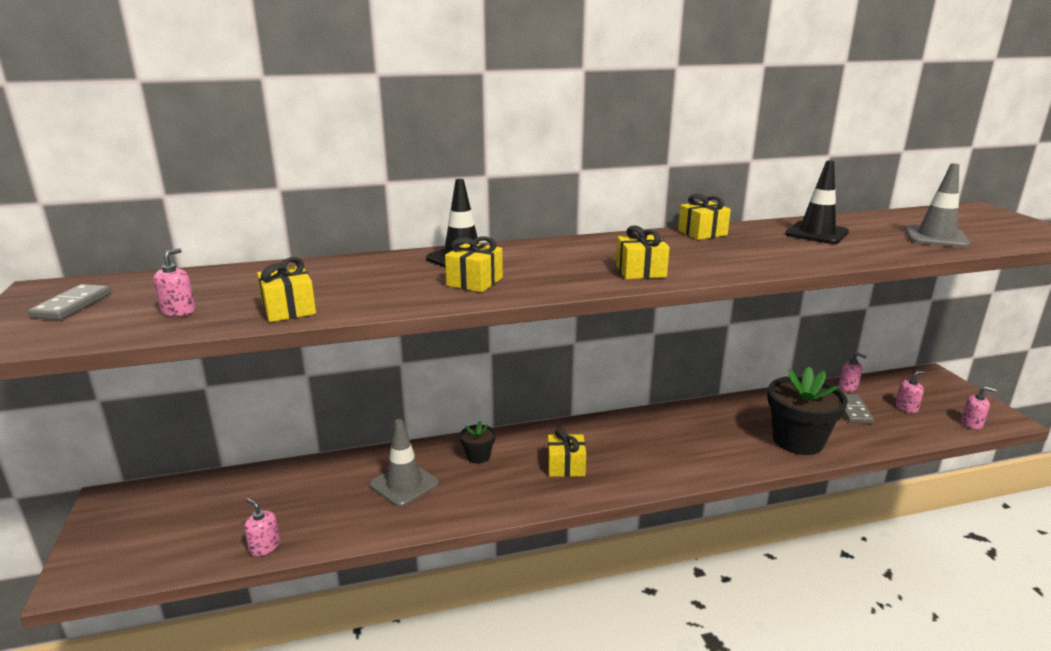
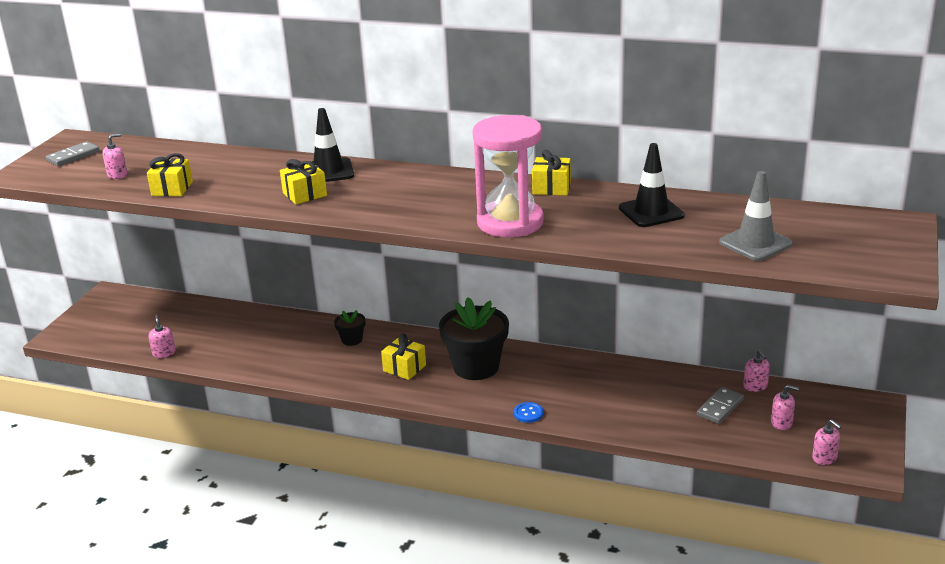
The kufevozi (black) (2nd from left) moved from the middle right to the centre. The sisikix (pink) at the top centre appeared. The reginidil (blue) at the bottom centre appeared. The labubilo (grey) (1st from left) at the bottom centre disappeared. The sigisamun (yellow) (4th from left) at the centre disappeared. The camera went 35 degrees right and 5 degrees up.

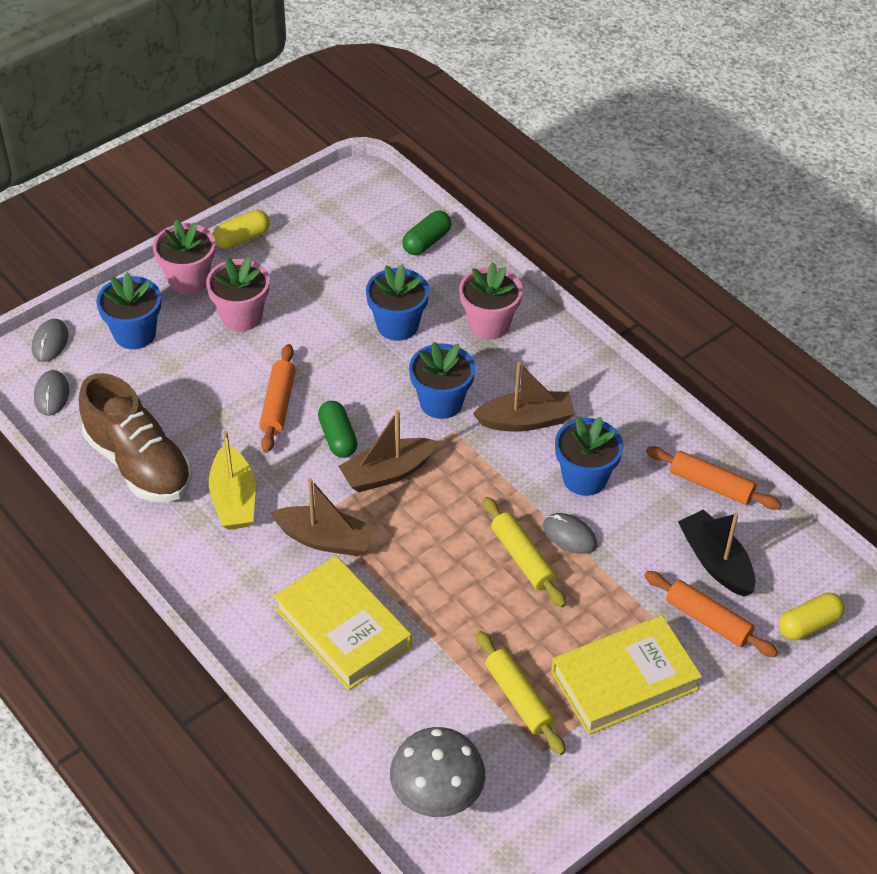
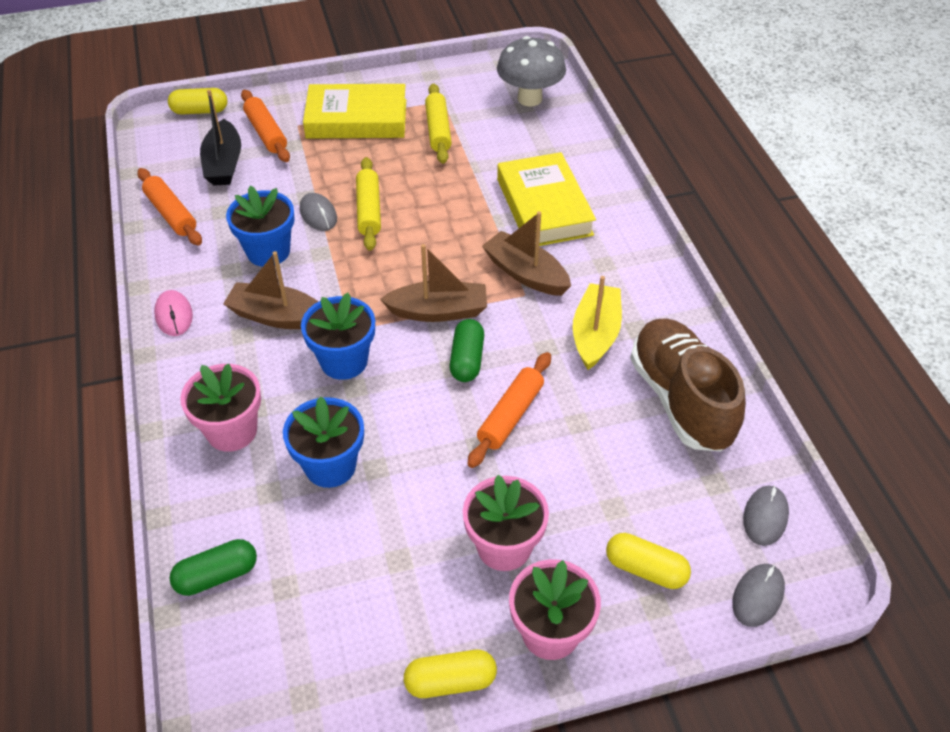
The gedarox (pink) at the middle left appeared. The kufevozi (blue) (1st from left) at the middle left was replaced by the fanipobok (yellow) (3rd from left) at the bottom right. The camera went 155 degrees left and 0 degrees up.

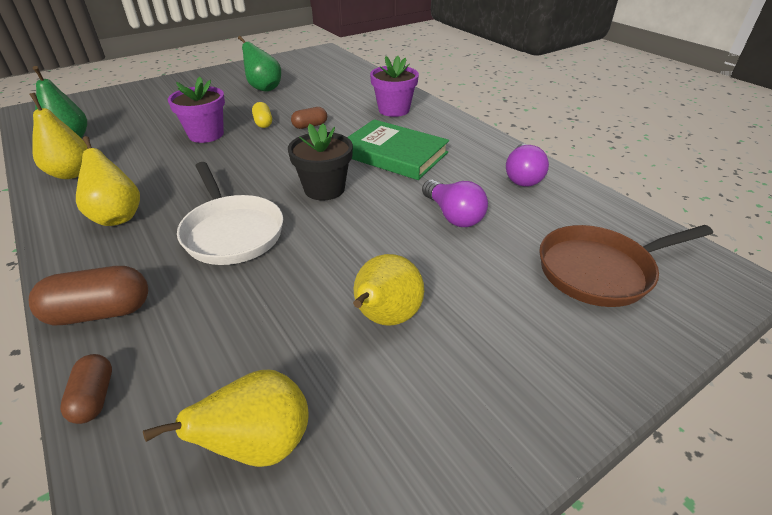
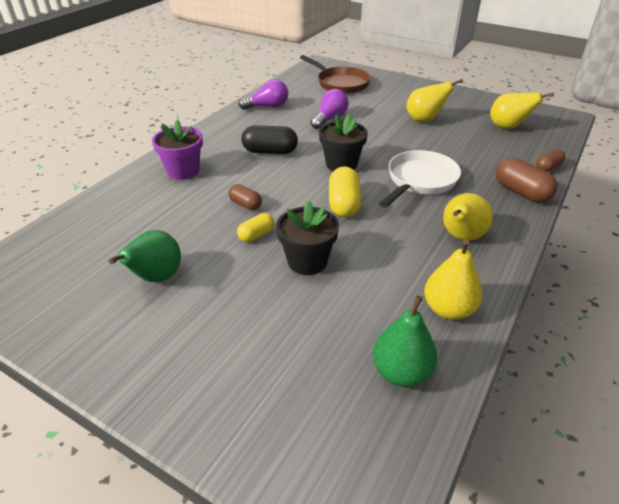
The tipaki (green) at the top centre was replaced by the fanipobok (black) at the top centre. The kufevozi (purple) (1st from left) at the top left became the kufevozi (black) (1st from left) at the centre. The fanipobok (yellow) (2nd from left) at the centre appeared. The camera went 115 degrees left and 0 degrees up.

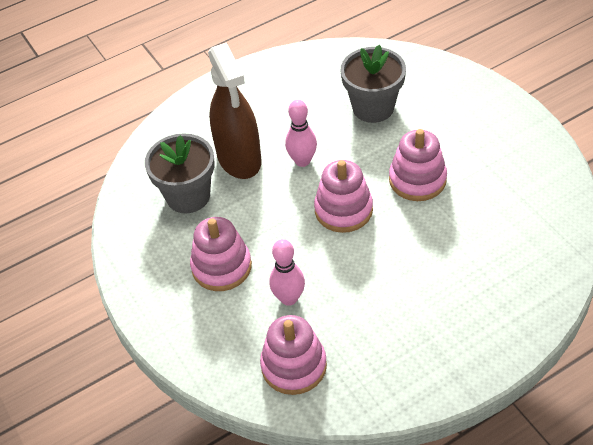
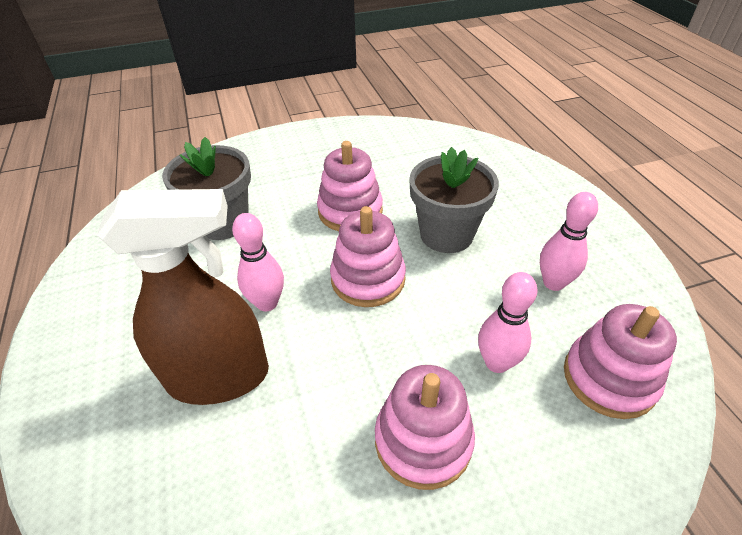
The kufevozi (grey) (1st from left in the first image) moved from the middle left to the centre. The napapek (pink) (3rd from left) at the middle right appeared. The camera went 80 degrees left and 5 degrees down.

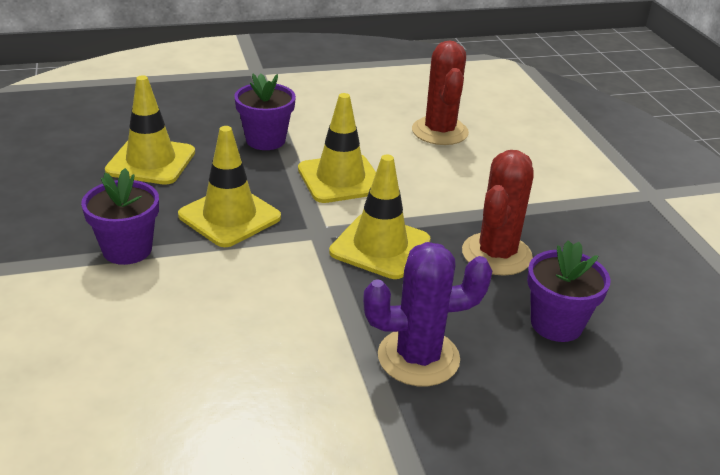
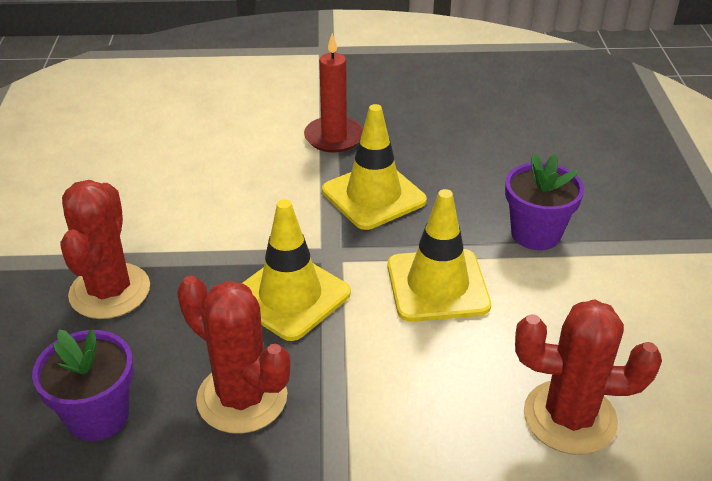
The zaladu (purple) at the centre became the zaladu (red) (1st from left) at the middle left. The kufevozi (purple) (1st from left) at the middle left was replaced by the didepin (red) at the top centre. The labubilo (yellow) (1st from left) at the top left disappeared. The camera went 105 degrees right and 5 degrees up.

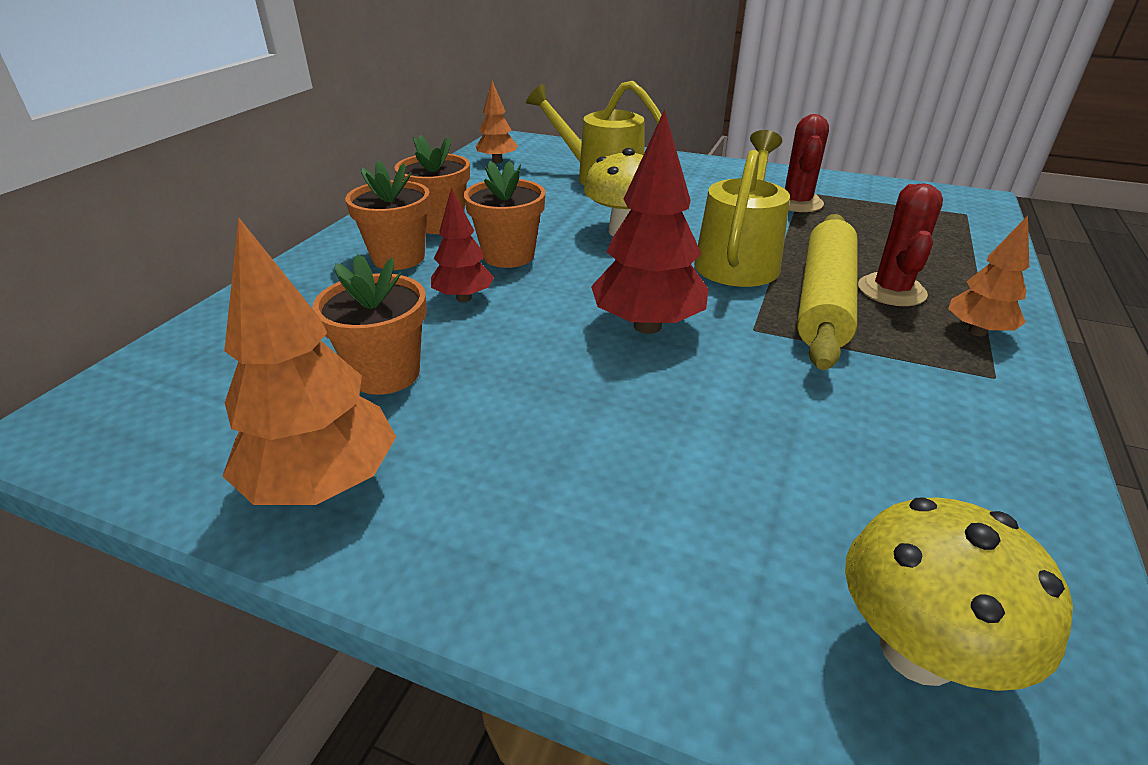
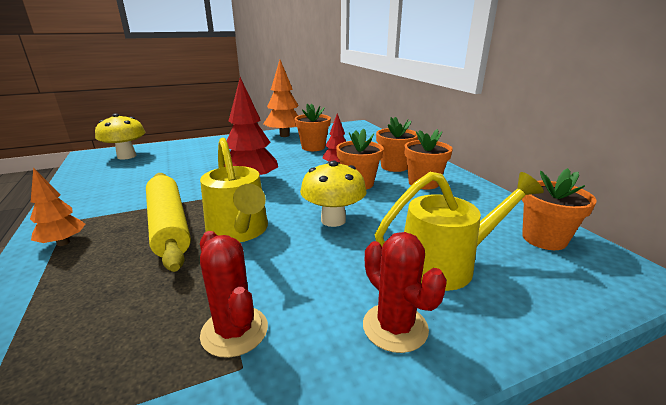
The zaladu (red) (2nd from left) moved from the top right to the bottom centre. The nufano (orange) (2nd from left) at the top centre was replaced by the kufevozi (orange) (5th from left) at the middle right. The camera went 135 degrees right and 10 degrees down.

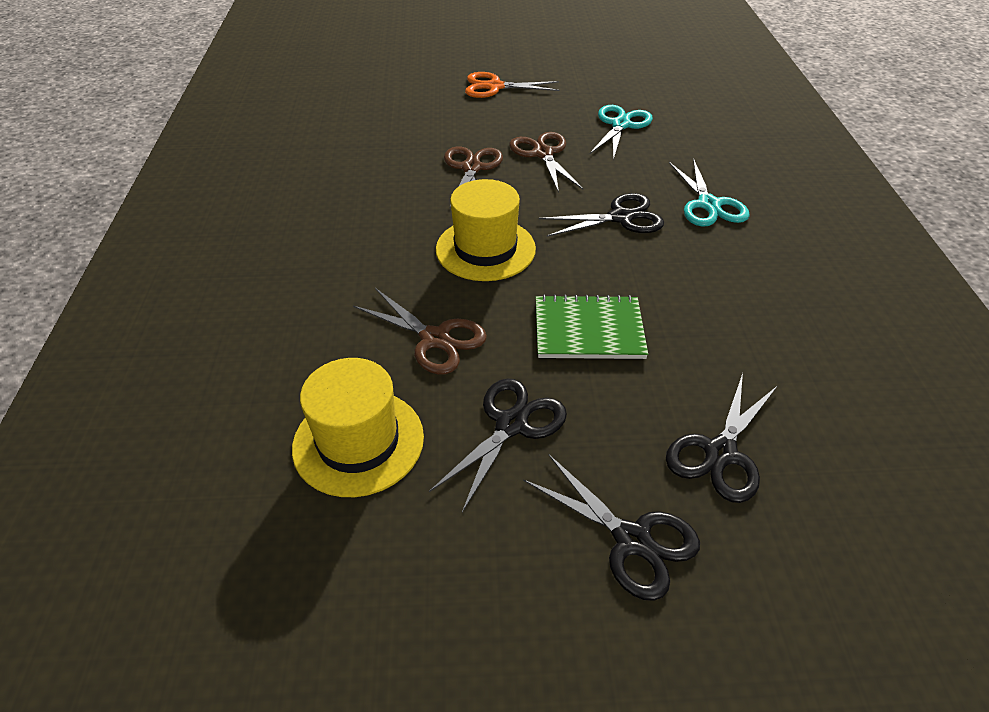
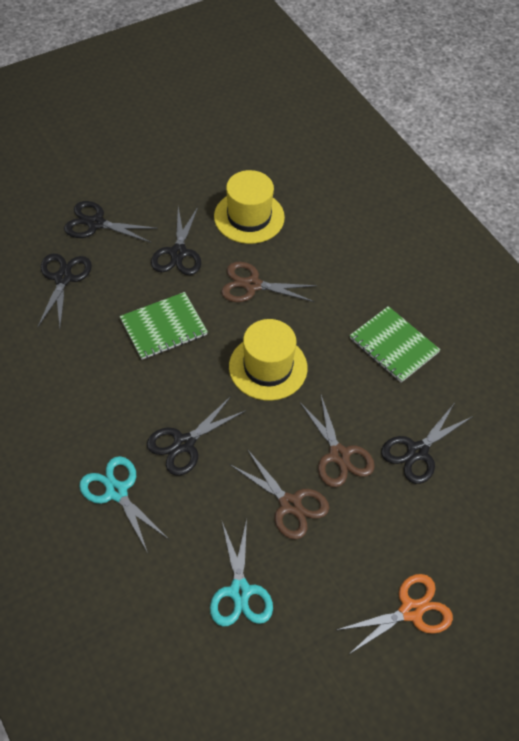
The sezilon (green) (2nd from left) at the middle right appeared. The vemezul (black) (5th from left) at the middle right appeared. The camera went 150 degrees right and 10 degrees up.

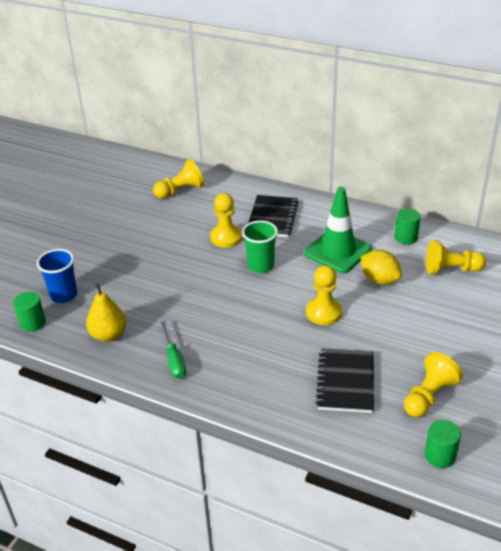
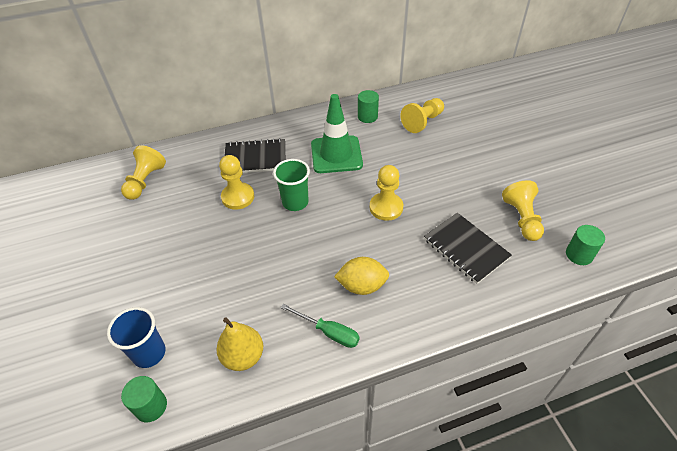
The sezilon (black) (1st from left) at the centre turned 60 degrees counterclockwise. The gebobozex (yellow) moved from the middle right to the centre. The camera went 45 degrees left and 10 degrees up.

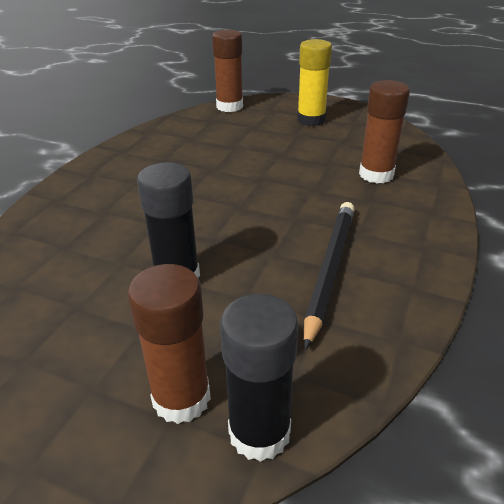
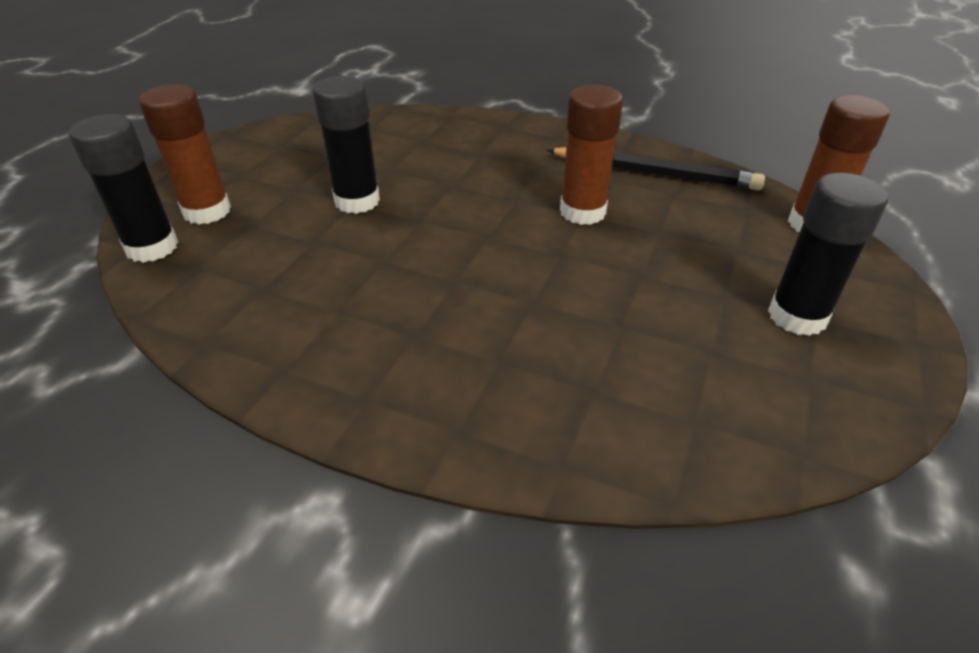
The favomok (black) moved from the centre to the top right. The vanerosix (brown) (3rd from left in the first image) moved from the top right to the top centre. The vanerosix (yellow) at the top centre became the vanerosix (black) (3rd from left) at the middle right. The camera went 90 degrees right and 5 degrees up.

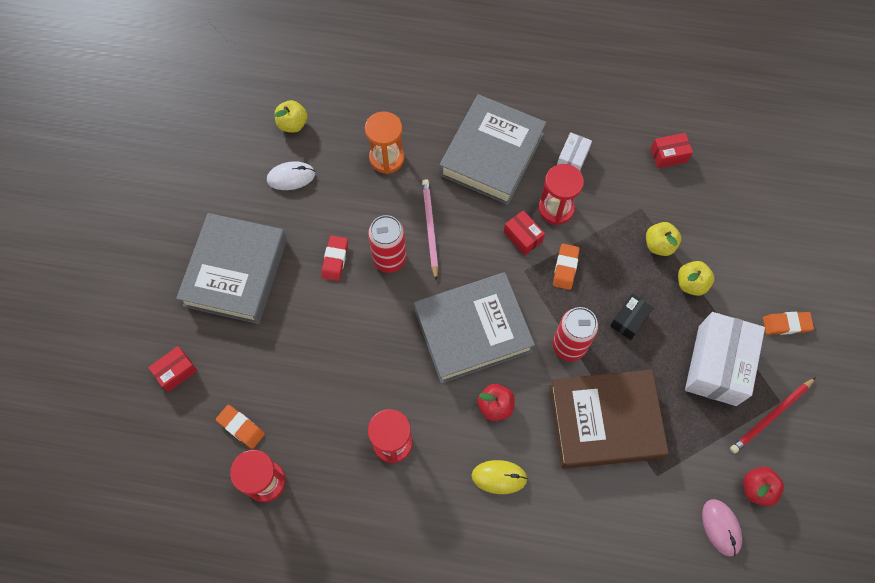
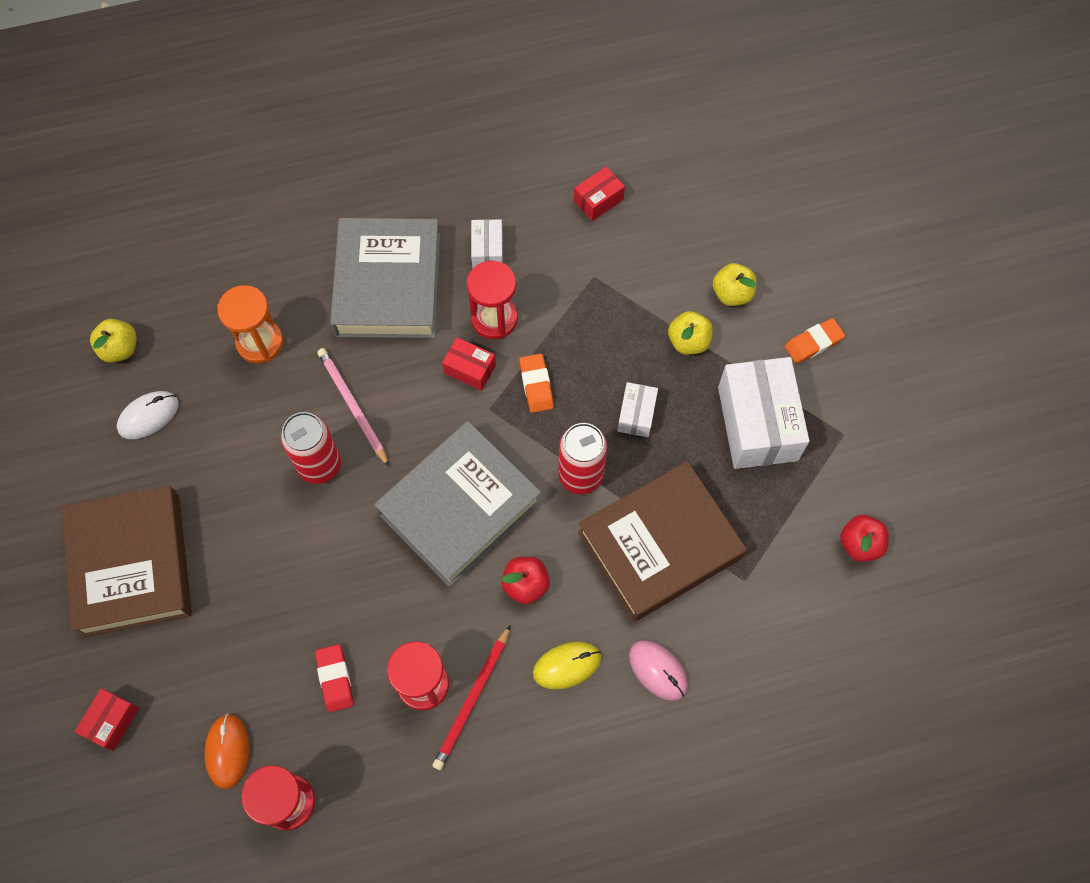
The tipaki (grey) (1st from left) at the middle left became the tipaki (brown) (1st from left) at the middle left. The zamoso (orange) (1st from left) at the bottom left was replaced by the gedarox (orange) at the bottom left. The zamoso (red) moved from the centre to the bottom left. The favomok (red) moved from the bottom right to the bottom centre. The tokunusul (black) at the middle right became the tokunusul (white) (2nd from left) at the centre. The gedarox (pink) moved from the bottom right to the bottom centre. The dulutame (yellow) (2nd from left in the first image) moved from the middle right to the top right. The camera went 25 degrees left and 0 degrees up.

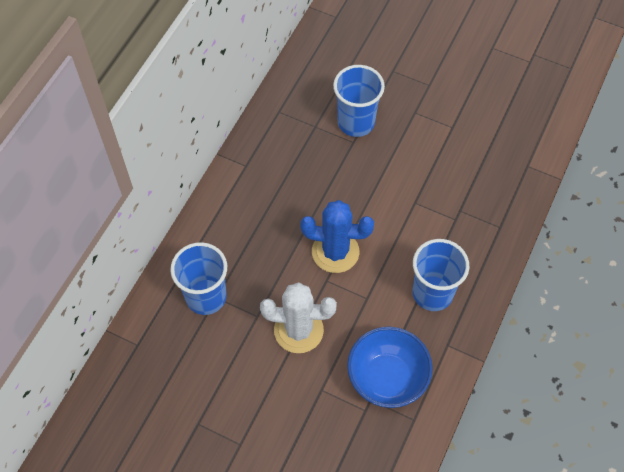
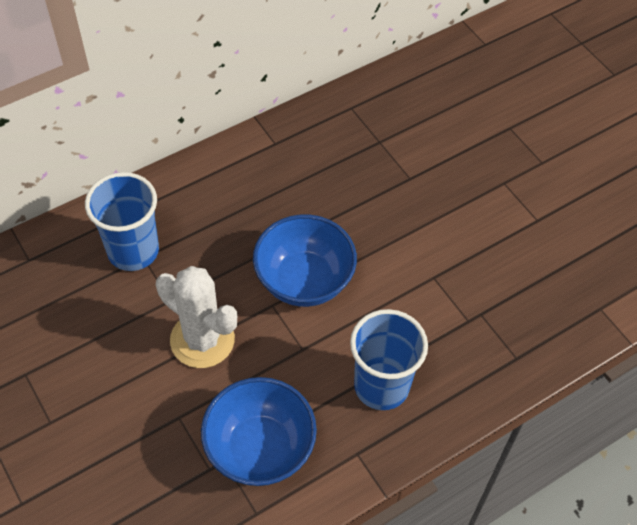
The zaladu (blue) at the centre was replaced by the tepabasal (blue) (2nd from left) at the centre. The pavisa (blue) (2nd from left) at the top centre disappeared. The camera went 30 degrees right and 5 degrees down.

